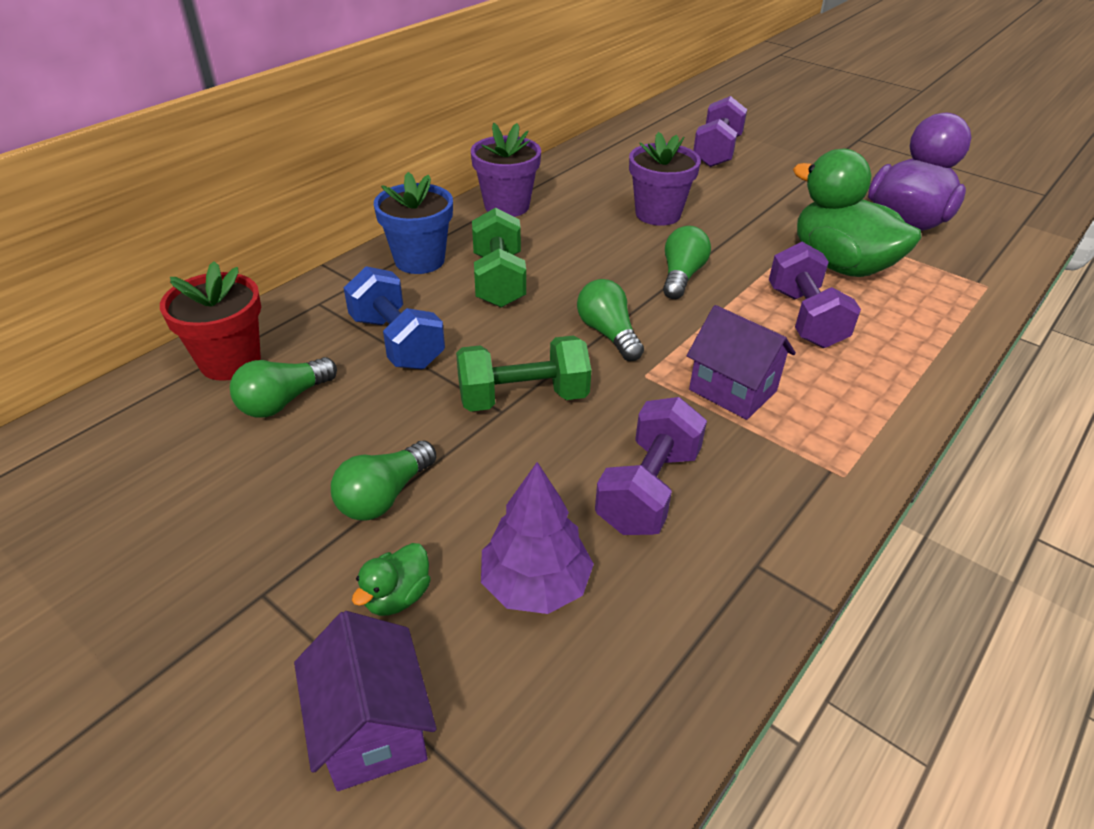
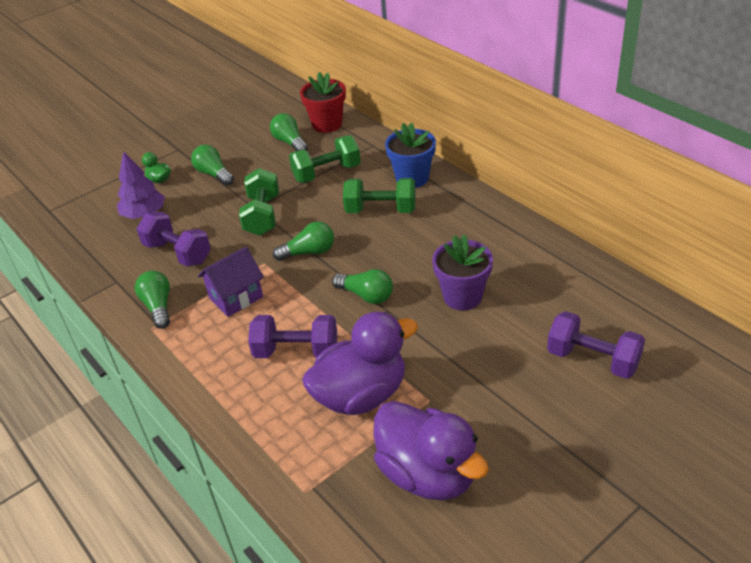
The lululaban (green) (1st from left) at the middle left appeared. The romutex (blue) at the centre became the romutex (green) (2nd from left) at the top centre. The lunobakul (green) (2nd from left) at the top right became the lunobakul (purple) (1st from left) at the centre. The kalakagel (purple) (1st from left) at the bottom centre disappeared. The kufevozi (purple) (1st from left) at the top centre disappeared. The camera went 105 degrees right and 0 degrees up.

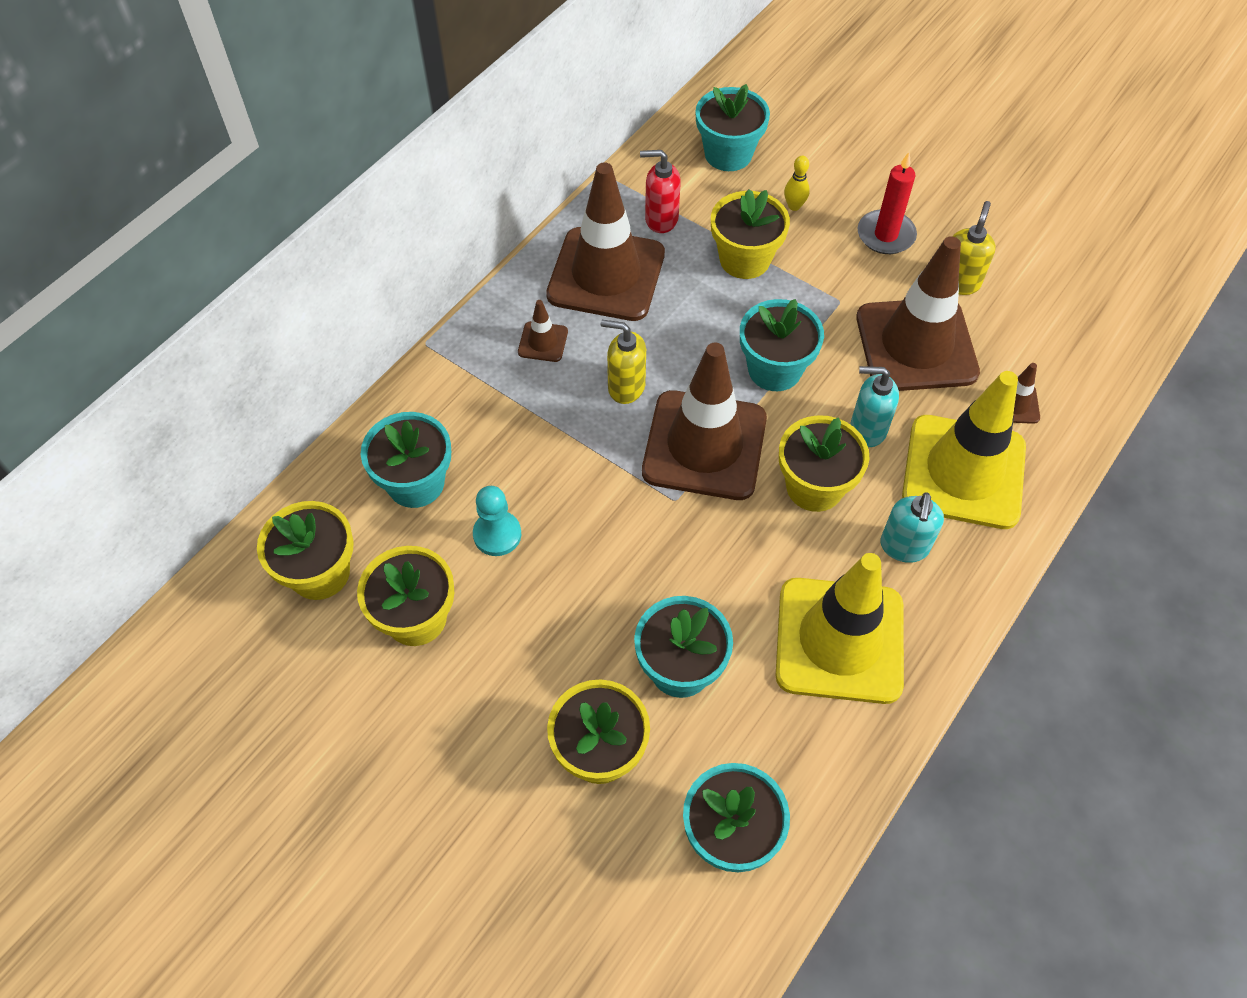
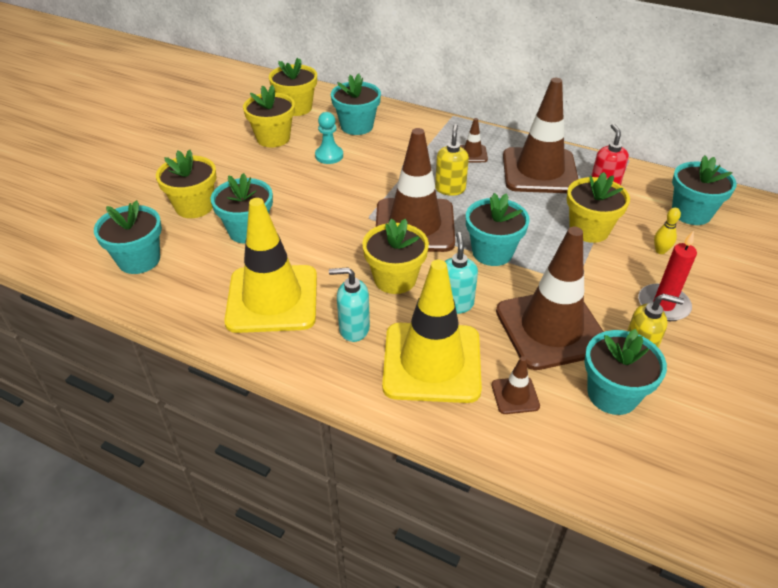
The kufevozi (turquoise) (5th from left) at the middle right appeared. The camera went 80 degrees right and 15 degrees down.

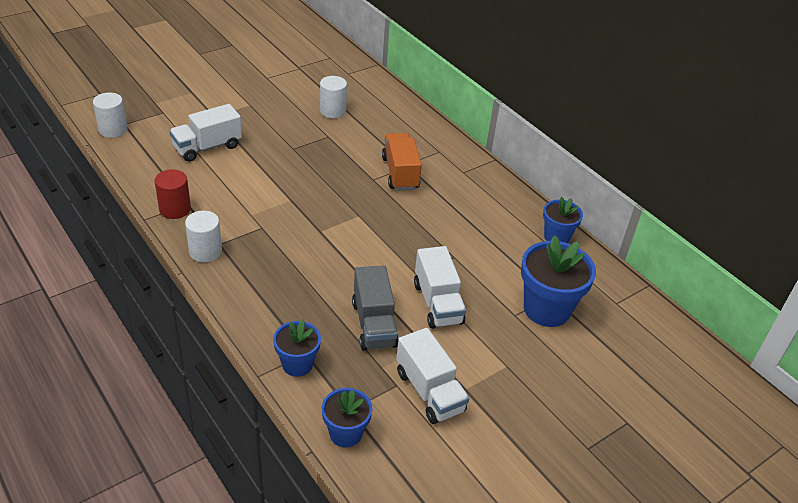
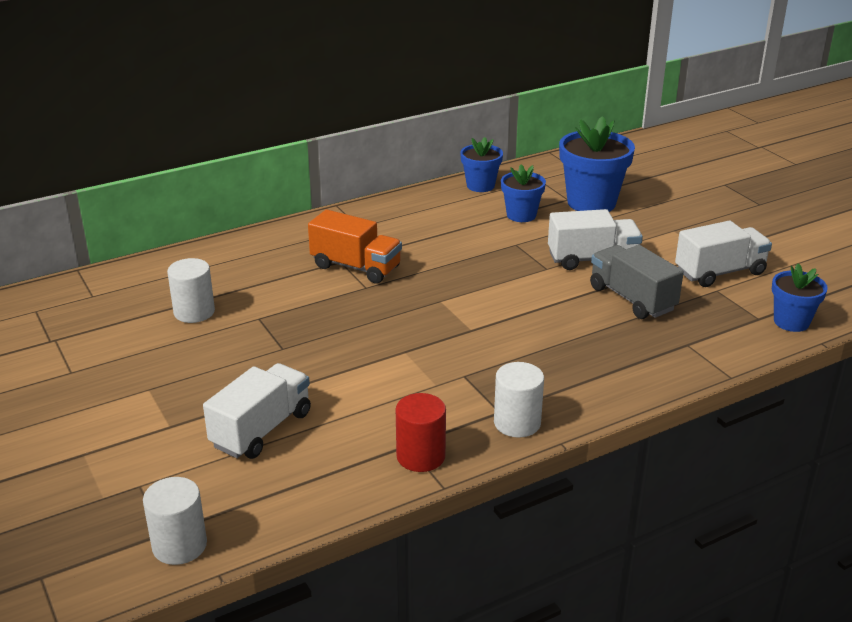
The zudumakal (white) (1st from left) at the top left turned 120 degrees counterclockwise. The zudumakal (orange) at the top centre turned 150 degrees counterclockwise. The kufevozi (blue) (1st from left in the first image) moved from the bottom centre to the top centre. The zudumakal (grey) at the centre turned 120 degrees counterclockwise. The camera went 80 degrees left and 10 degrees down.

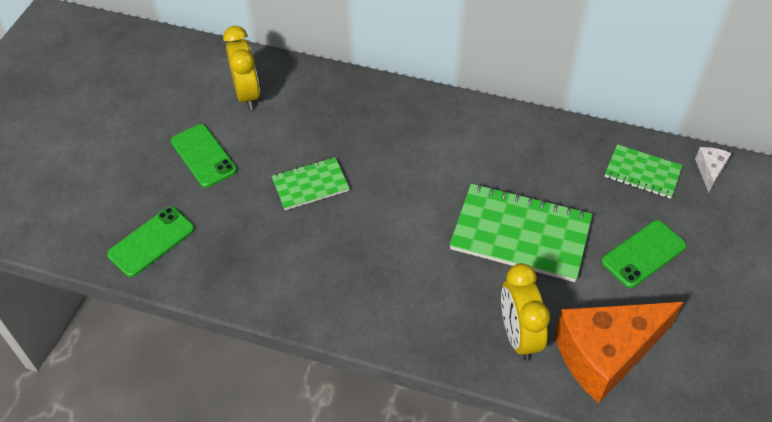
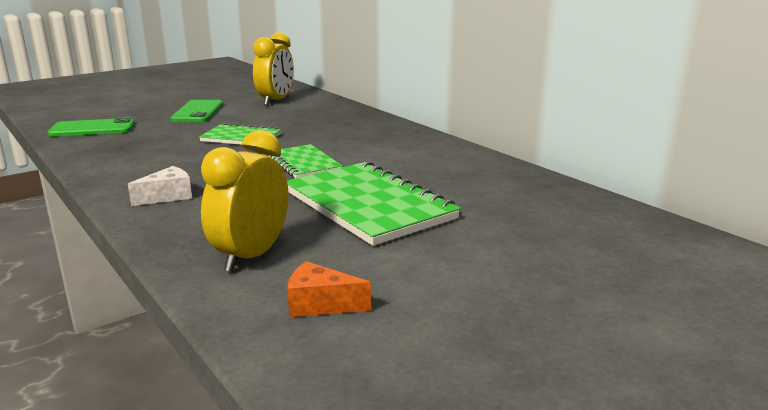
The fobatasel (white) moved from the middle right to the middle left. The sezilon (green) (3rd from left in the first image) moved from the middle right to the centre. The fobatasel (orange) at the bottom right changed to 0.43 times the size. The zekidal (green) (3rd from left) at the middle right disappeared. The camera went 35 degrees right and 30 degrees down.

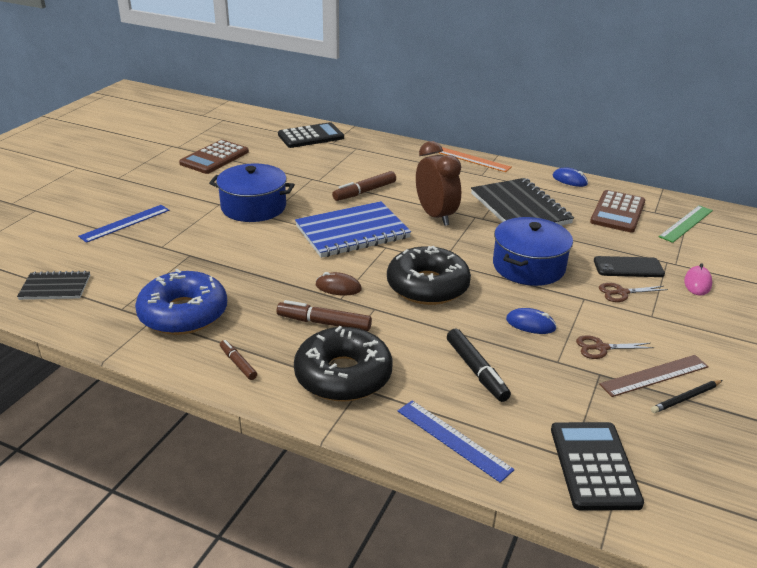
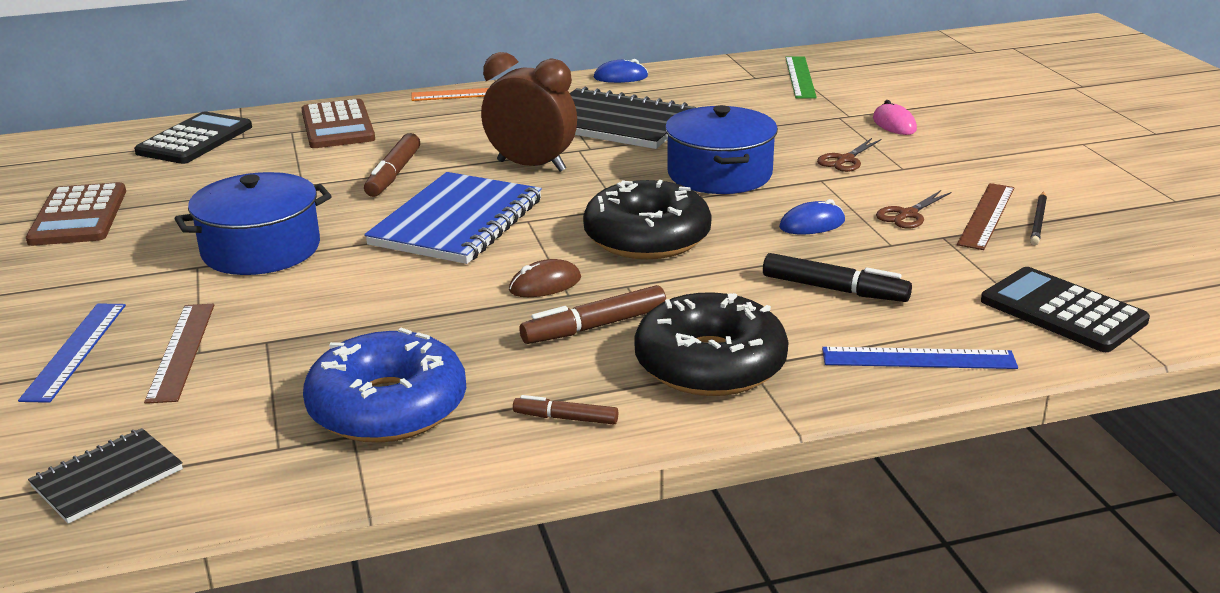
The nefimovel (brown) (1st from left) at the middle left appeared. The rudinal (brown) (2nd from left) moved from the middle right to the top left. The zekidal (black) at the middle right disappeared. The camera went 40 degrees left and 5 degrees down.

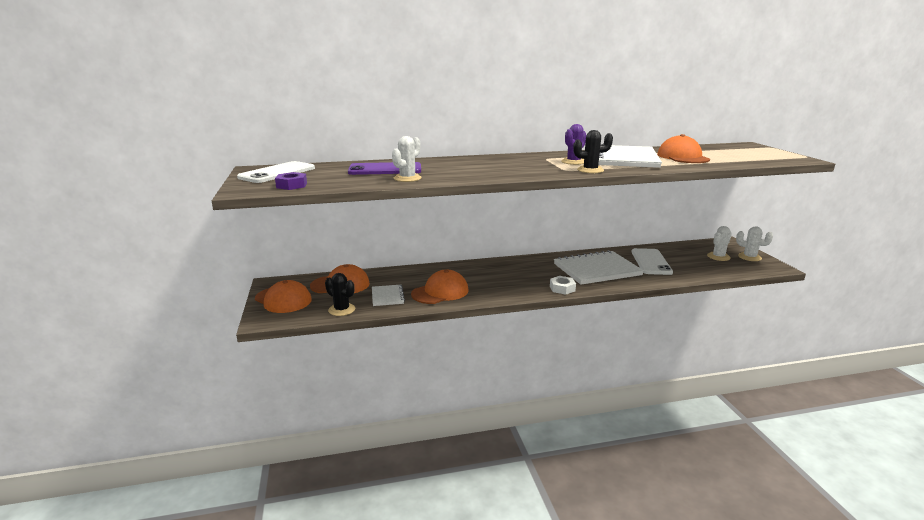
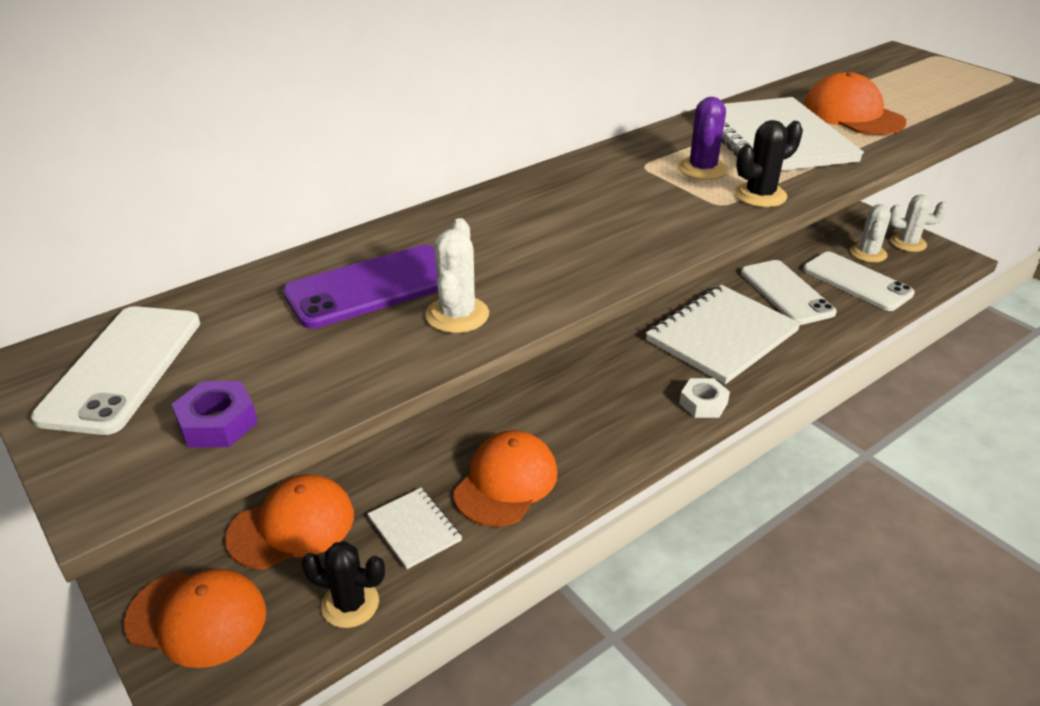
The zekidal (white) (3rd from left) at the middle right appeared. The camera went 25 degrees left and 15 degrees up.

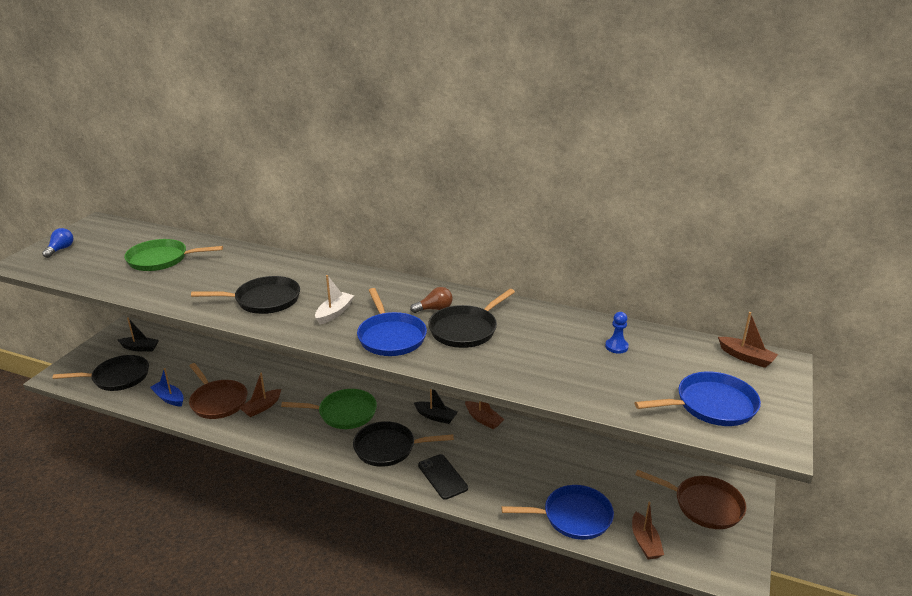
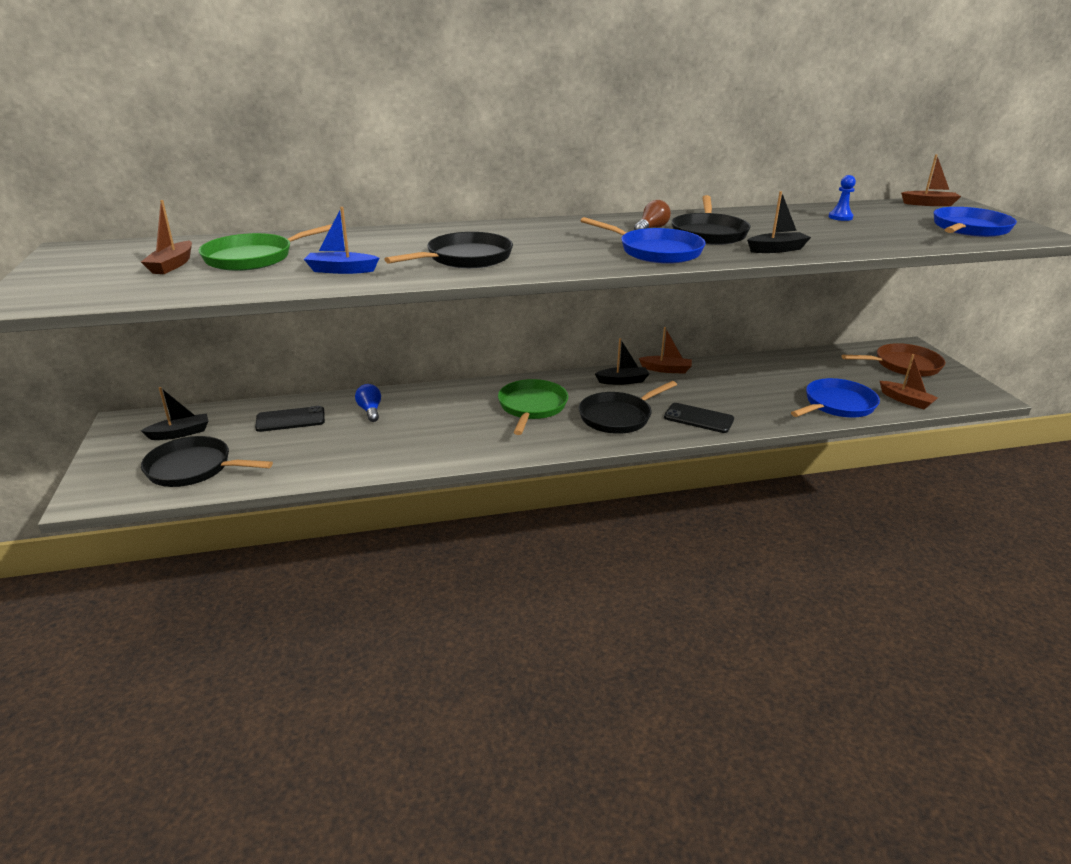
The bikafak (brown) (1st from left) moved from the middle left to the top left. The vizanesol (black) (1st from left) at the middle left turned 120 degrees counterclockwise. The zekidal (black) (1st from left) at the middle left appeared. The bikafak (blue) moved from the middle left to the top left. The lululaban (blue) moved from the middle left to the centre. The vizanesol (green) (2nd from left) at the bottom centre turned 45 degrees counterclockwise. The bikafak (black) (3rd from left) at the top right appeared. The vizanesol (brown) (1st from left) at the middle left disappeared. The bikafak (white) at the centre disappeared. The camera went 35 degrees left and 0 degrees up.

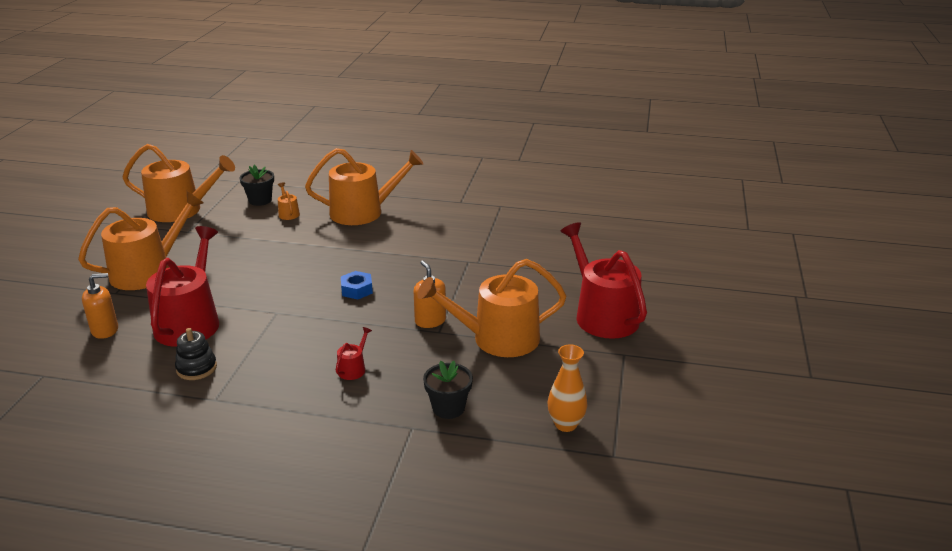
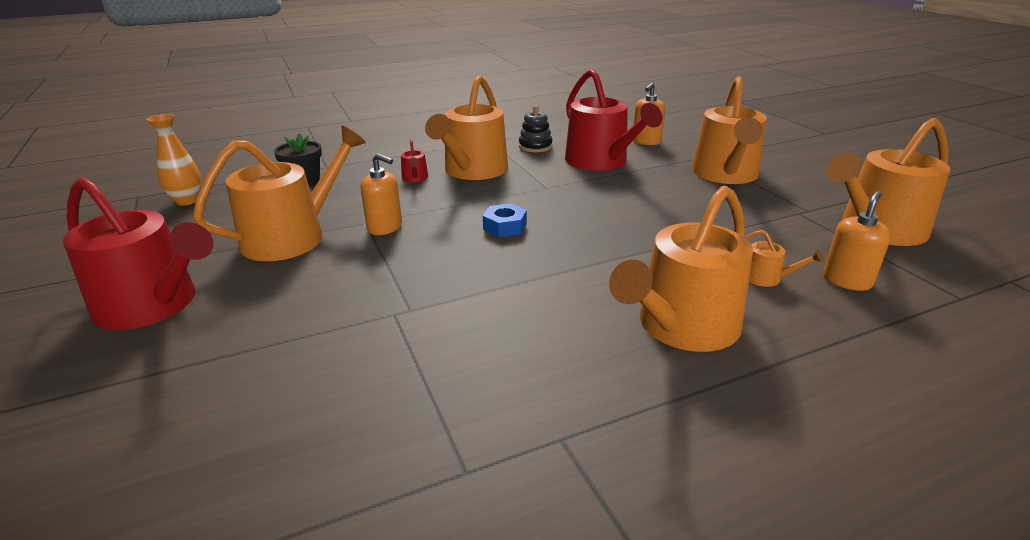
The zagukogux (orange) (2nd from left) at the top centre appeared. The kufevozi (black) (1st from left) at the middle left was replaced by the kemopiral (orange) (3rd from left) at the middle right. The camera went 145 degrees right and 0 degrees up.

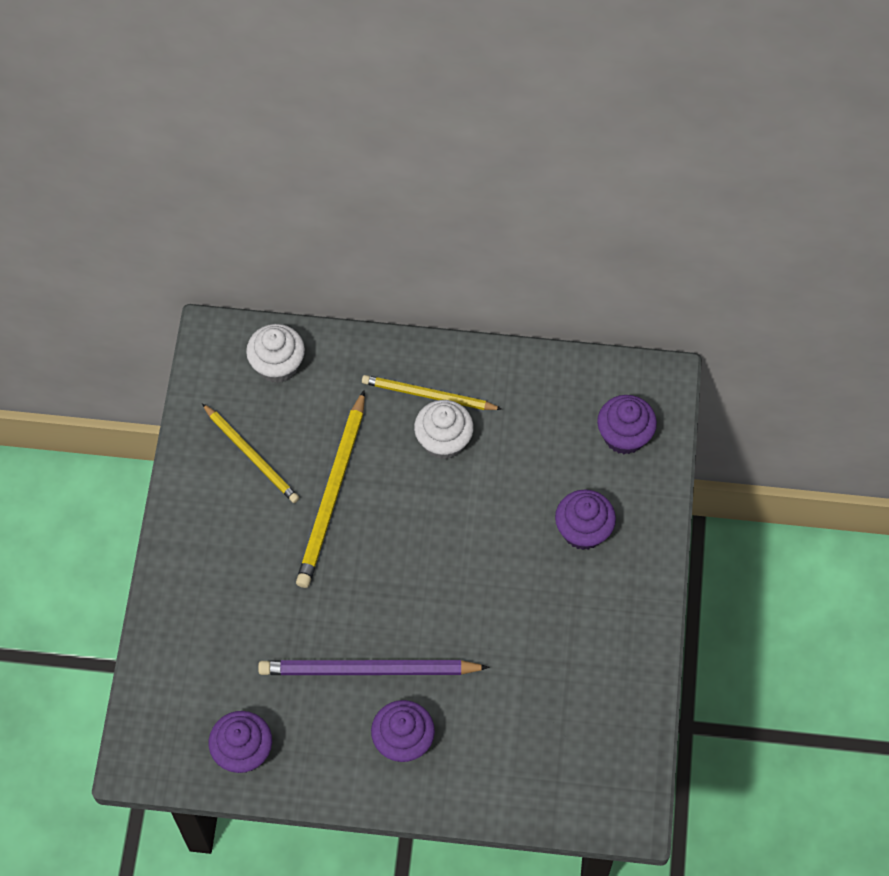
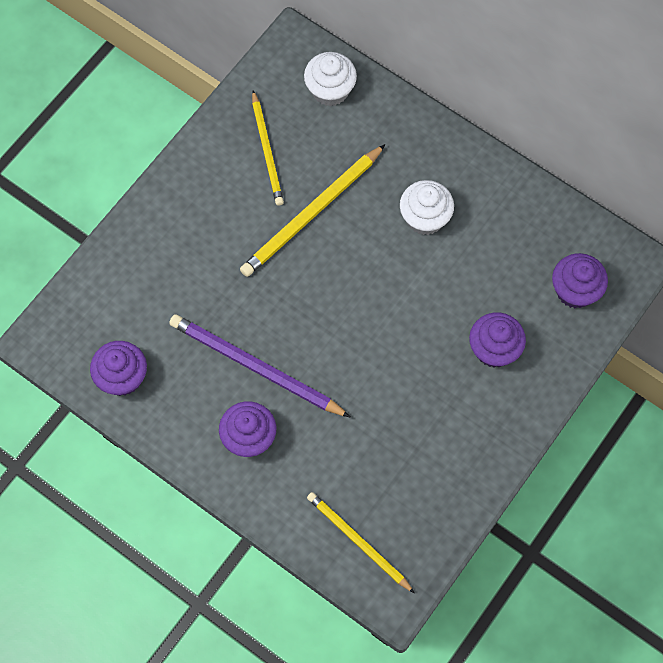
The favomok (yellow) (3rd from left) moved from the centre to the bottom centre. The camera went 30 degrees right and 5 degrees up.

